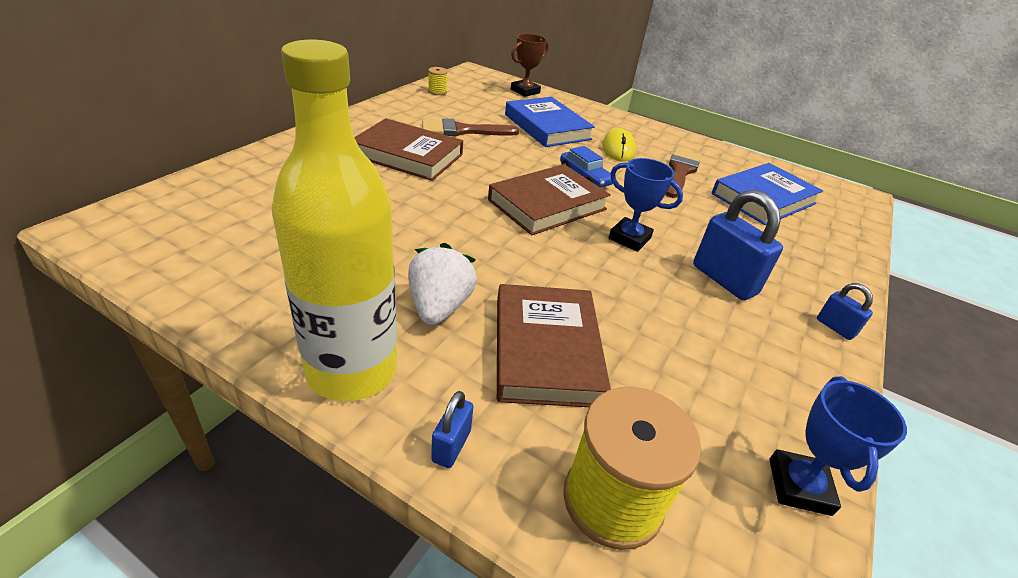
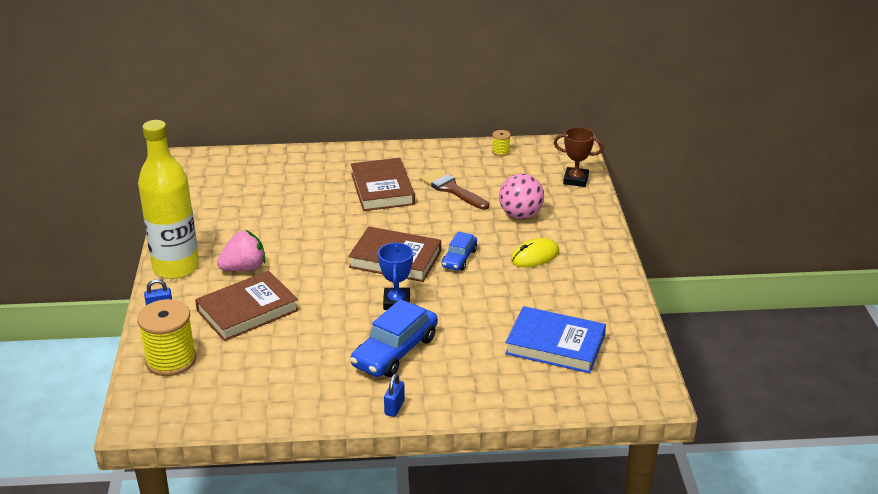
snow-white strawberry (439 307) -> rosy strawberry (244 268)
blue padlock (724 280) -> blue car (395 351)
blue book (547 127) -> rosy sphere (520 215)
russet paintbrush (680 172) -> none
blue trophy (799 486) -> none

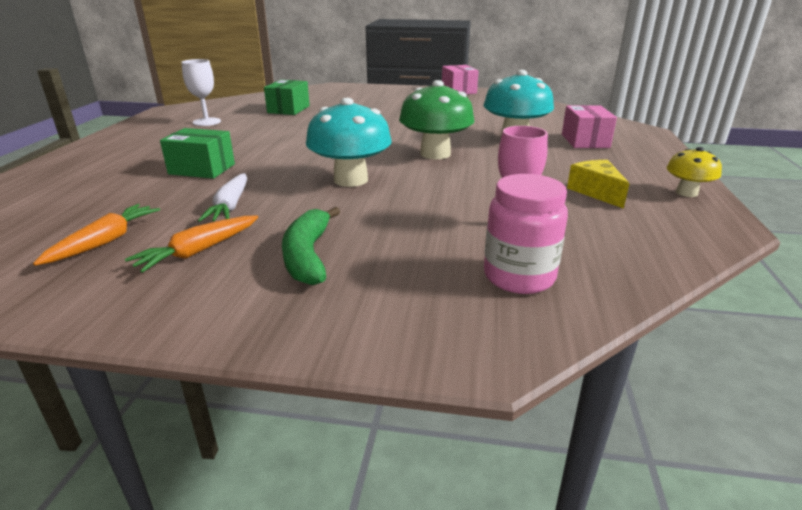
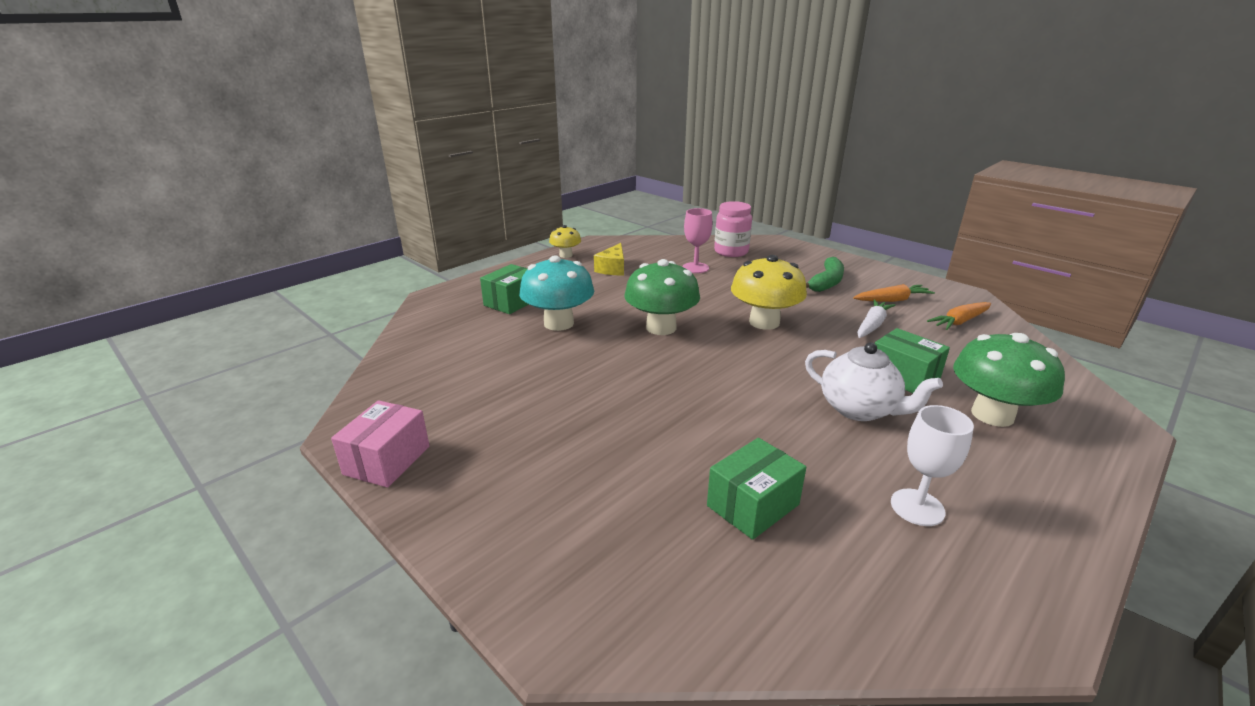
rosy parcel (585 141) -> leaf-green parcel (511 302)
teal mushroom (350 180) -> golden mushroom (764 322)
none -> snow-white china teapot (859 409)
none -> leaf-green mushroom (992 415)

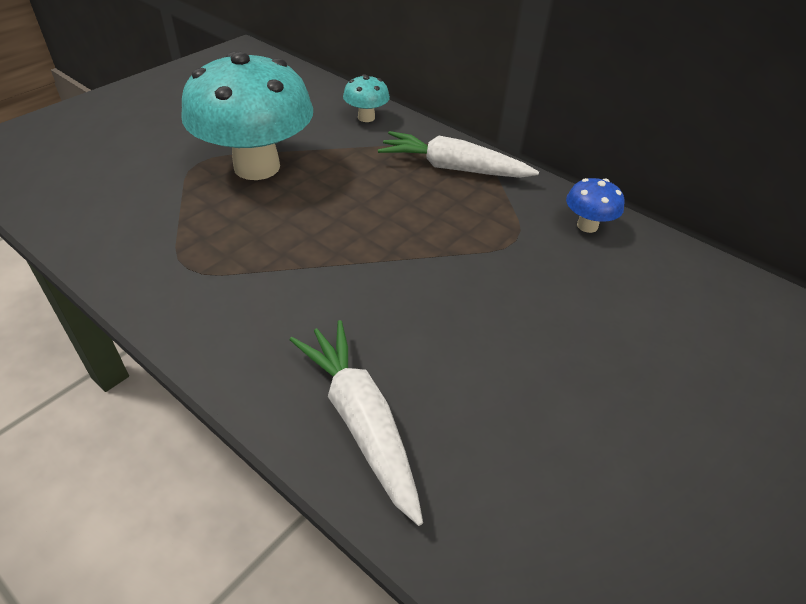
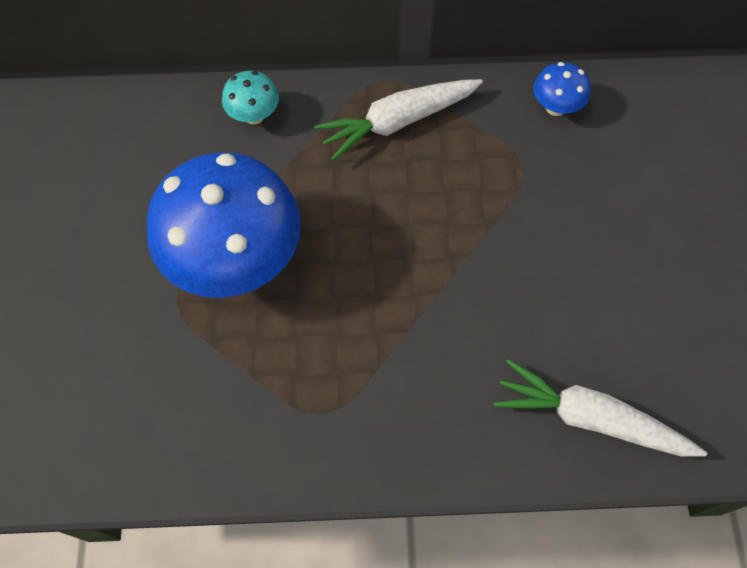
teal mushroom (257 167) -> blue mushroom (236 260)

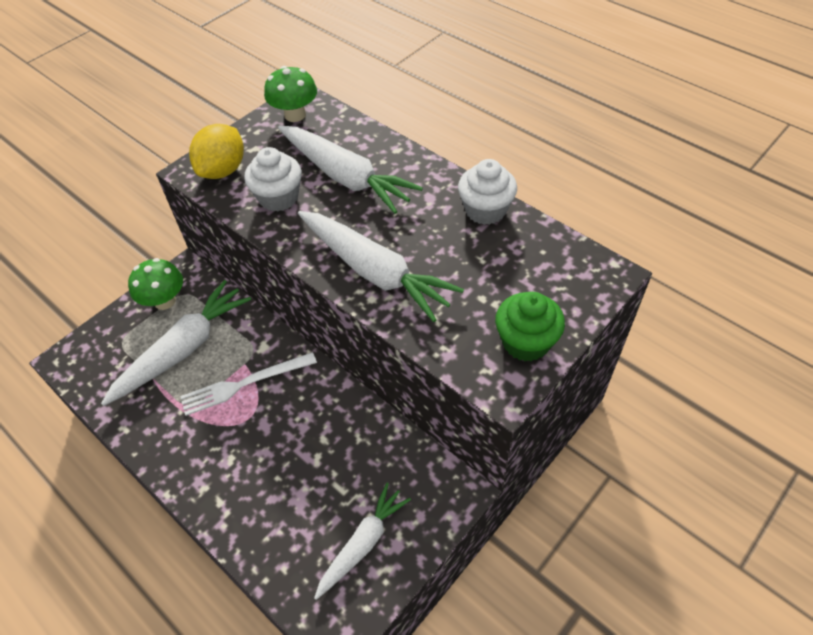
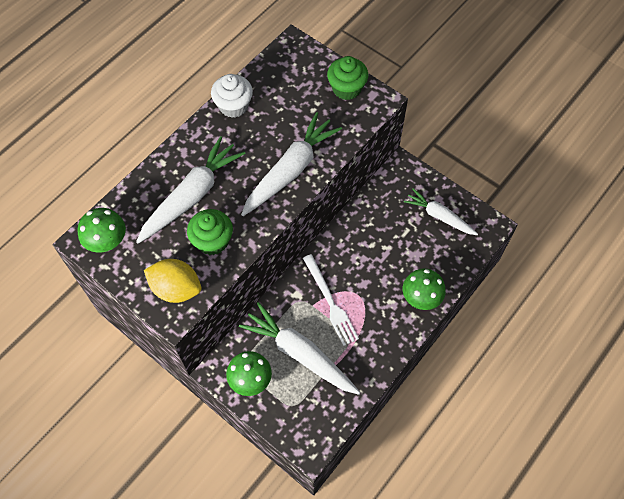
snow-white fairy cake (278 197) -> leaf-green fairy cake (212 241)
none -> leaf-green mushroom (421 298)

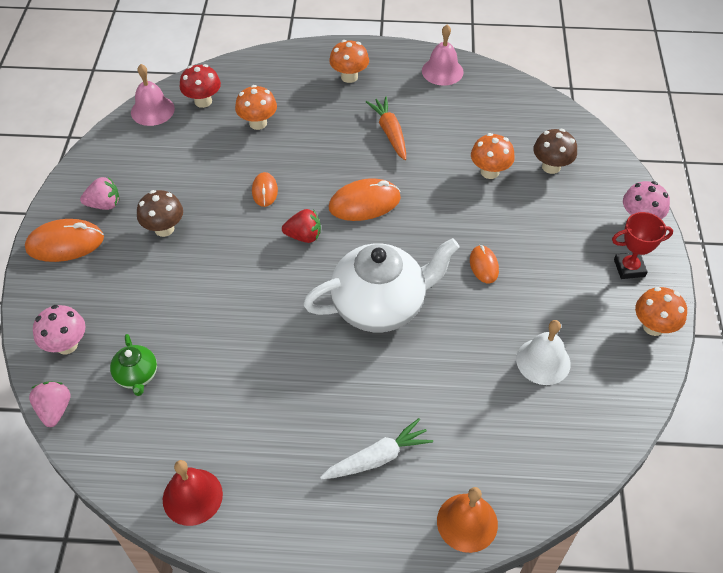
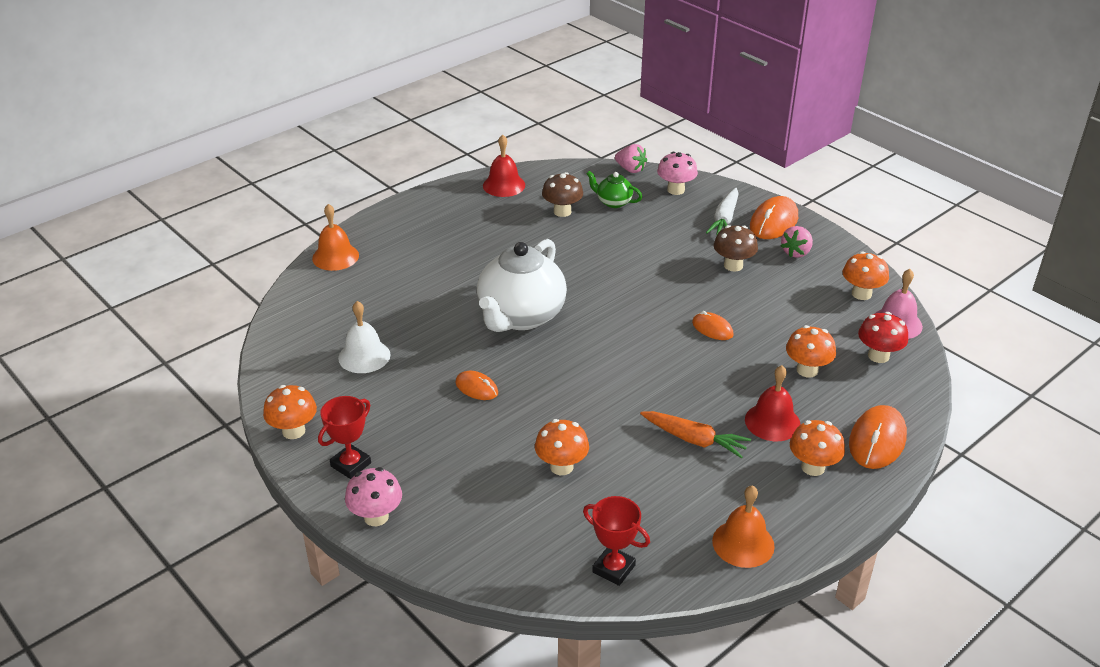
russet mushroom (551 167) -> russet mushroom (562 211), relocated
none -> crimson trophy (613 569)
snow-white carrot (377 458) -> snow-white carrot (724 219), relocated
rosy school bell (442 71) -> bright orange school bell (743 543)
none -> crimson school bell (772 422)
none -> bright orange mushroom (861 294)
bright orange computer mouse (364 203) -> bright orange computer mouse (877 441), relocated
crimson strawberry (304 236) -> none

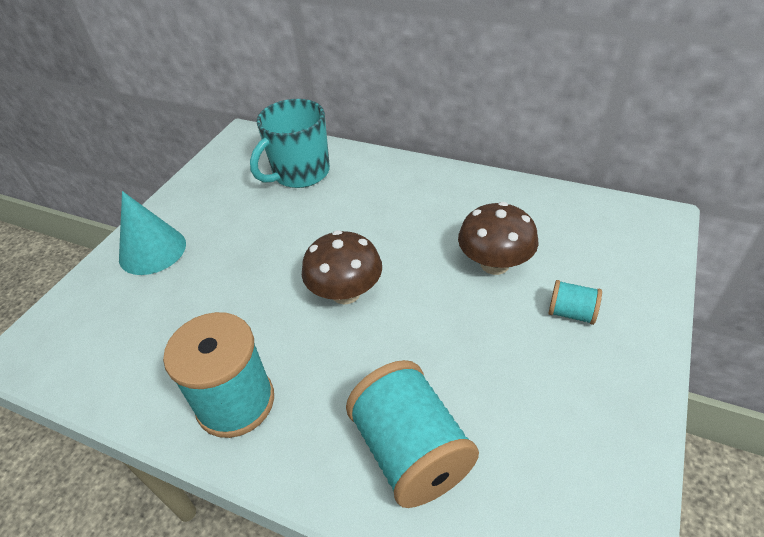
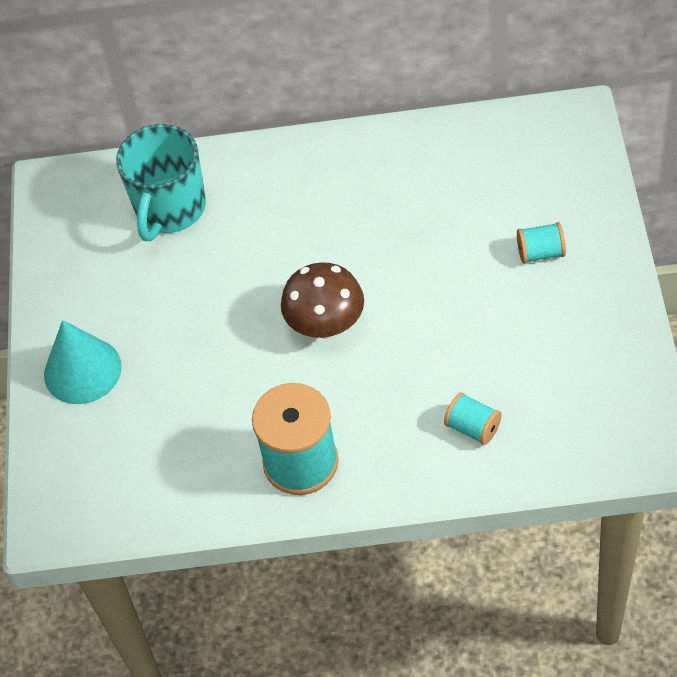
teal bobbin (411 452) -> teal bobbin (473 428), x0.49
russet mushroom (494 264) -> none

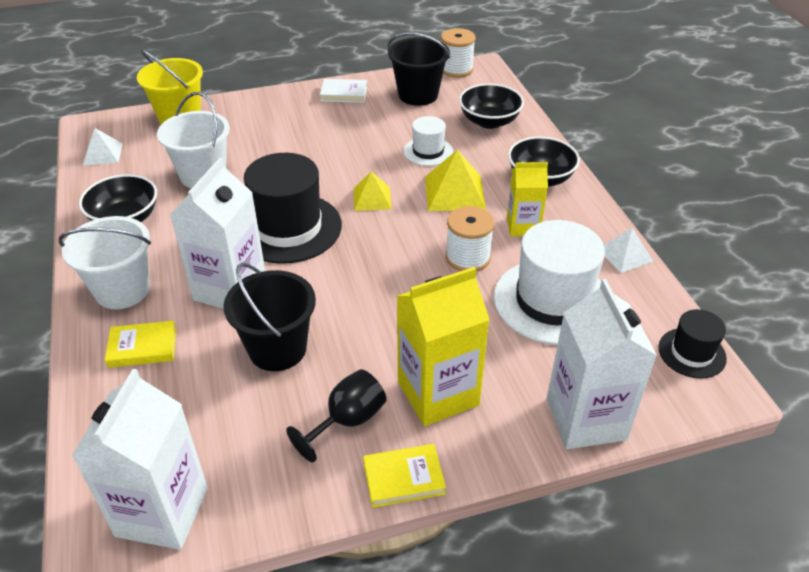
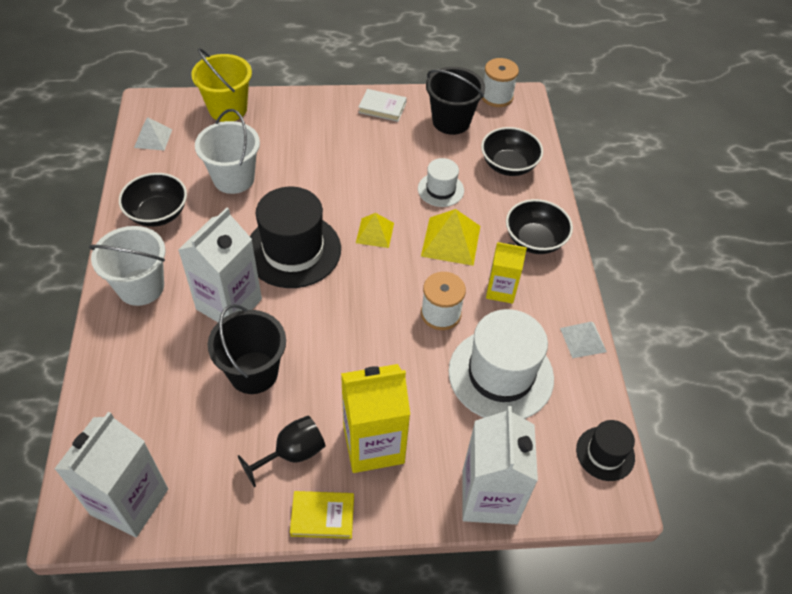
golden book (142 347) -> none

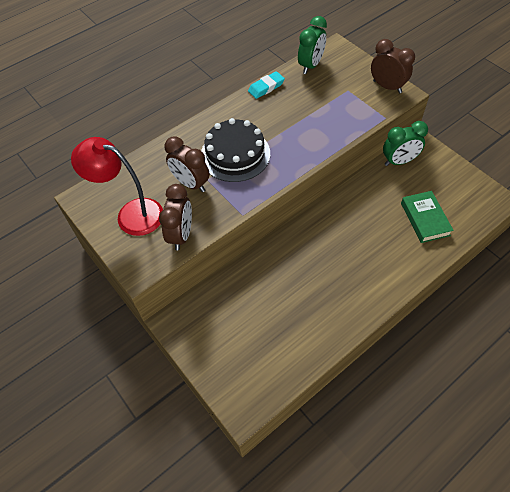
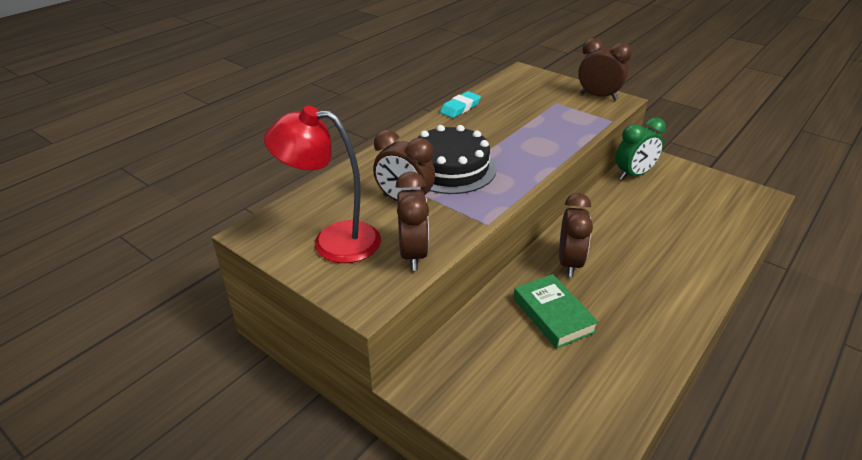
leaf-green book (425 219) -> leaf-green book (553 315), relocated
none -> russet clock (569 263)
leaf-green clock (310 65) -> none

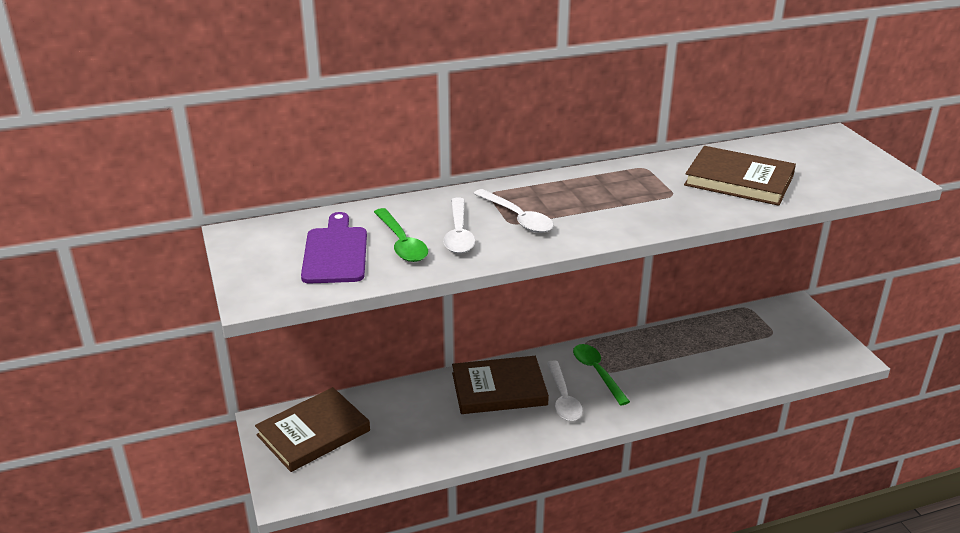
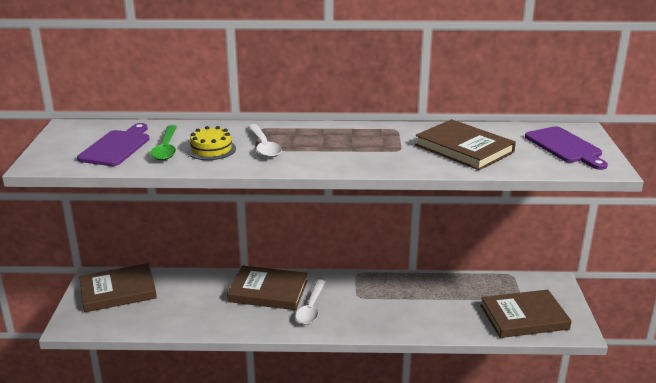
snow-white spoon (459 234) -> golden layer cake (211 149)
none -> russet book (524 317)
none -> violet bread board (565 147)
leaf-green spoon (597 372) -> none

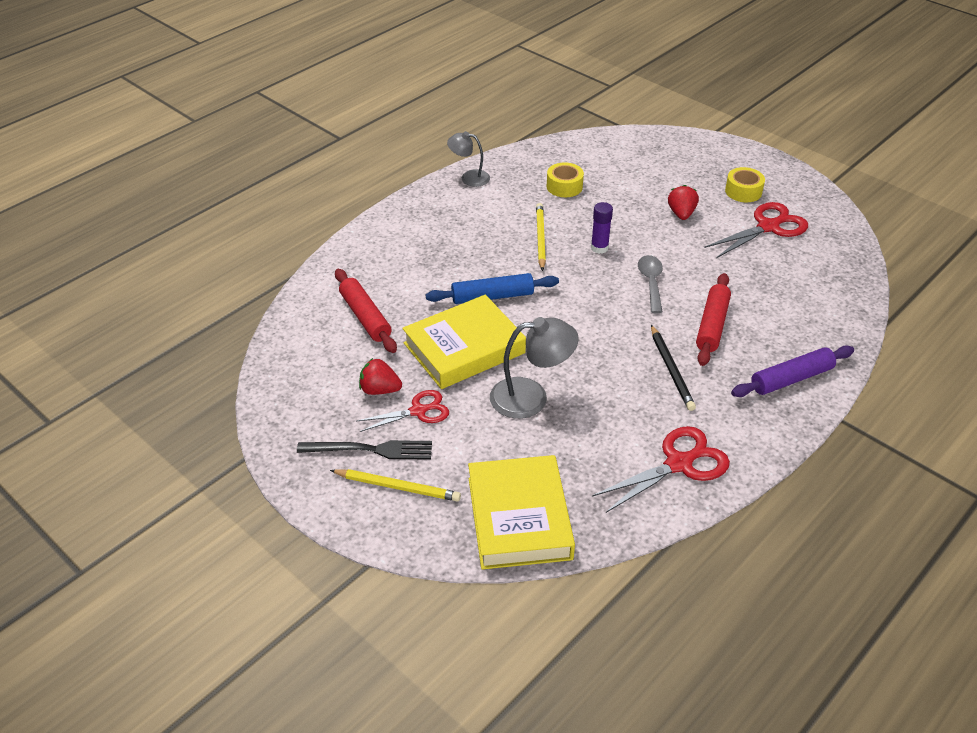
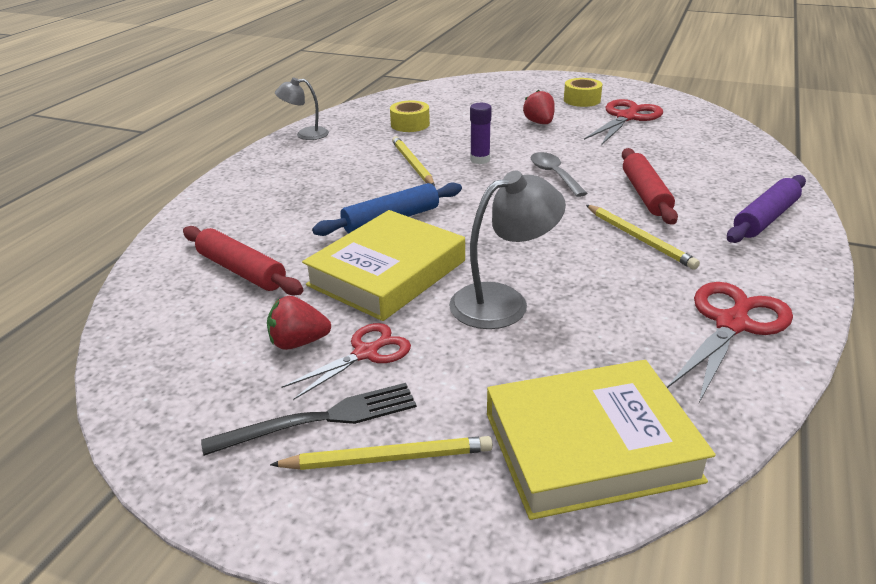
golden book (519 518) -> golden book (590 446), 75 degrees counterclockwise
jet-black pencil (671 369) -> golden pencil (639 238)

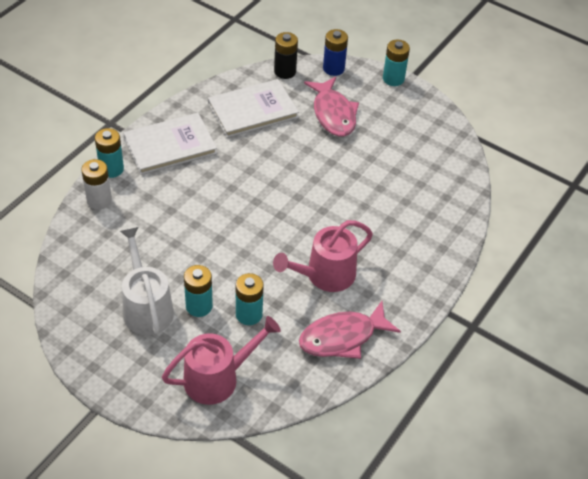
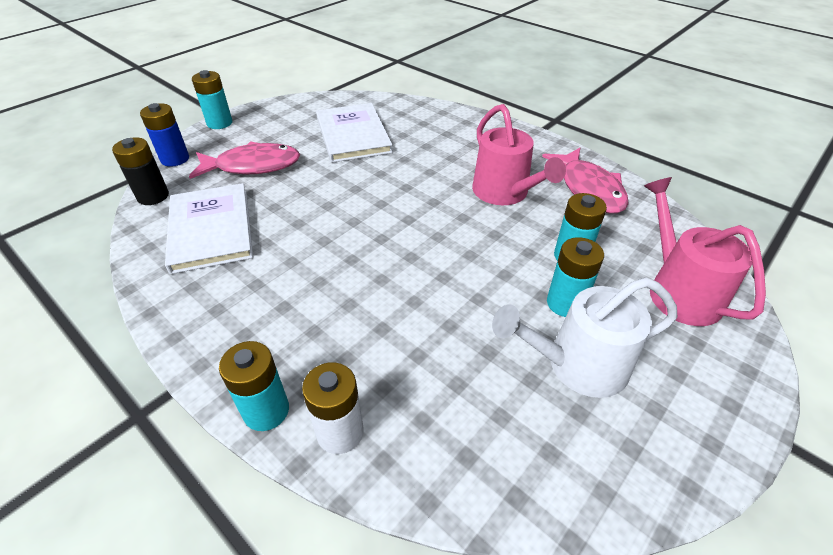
snow-white book (170 146) -> snow-white book (353 135), relocated

